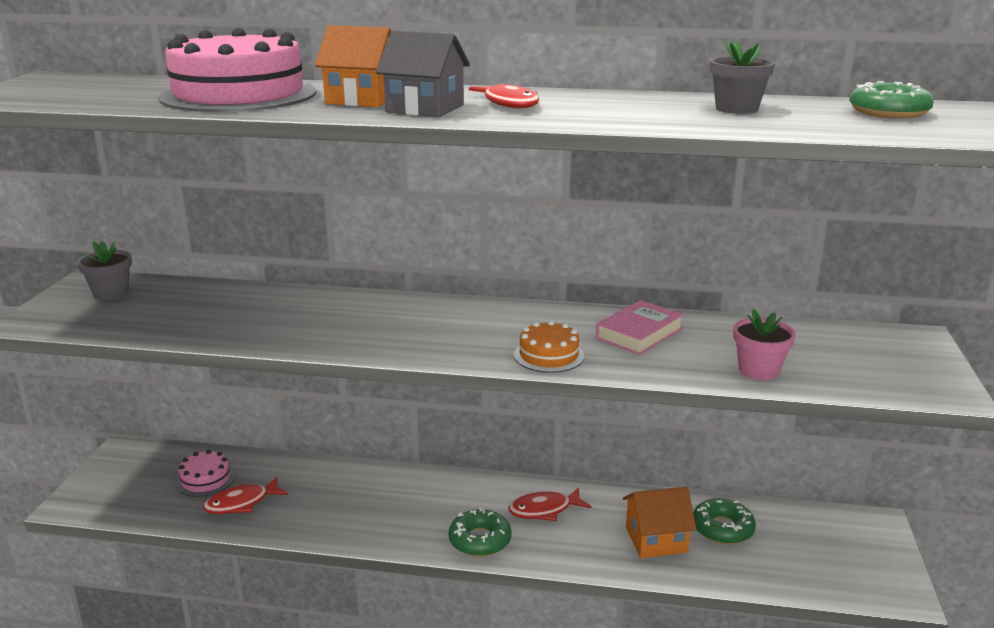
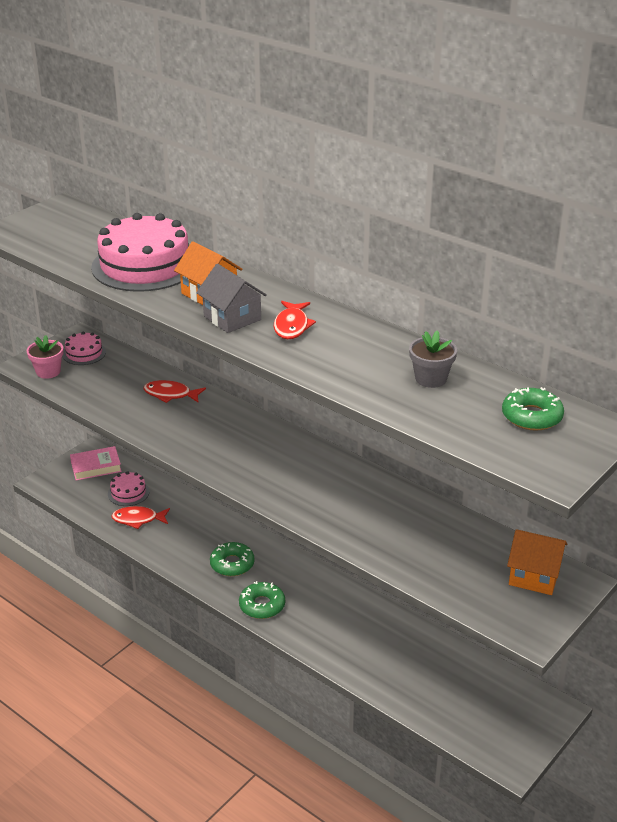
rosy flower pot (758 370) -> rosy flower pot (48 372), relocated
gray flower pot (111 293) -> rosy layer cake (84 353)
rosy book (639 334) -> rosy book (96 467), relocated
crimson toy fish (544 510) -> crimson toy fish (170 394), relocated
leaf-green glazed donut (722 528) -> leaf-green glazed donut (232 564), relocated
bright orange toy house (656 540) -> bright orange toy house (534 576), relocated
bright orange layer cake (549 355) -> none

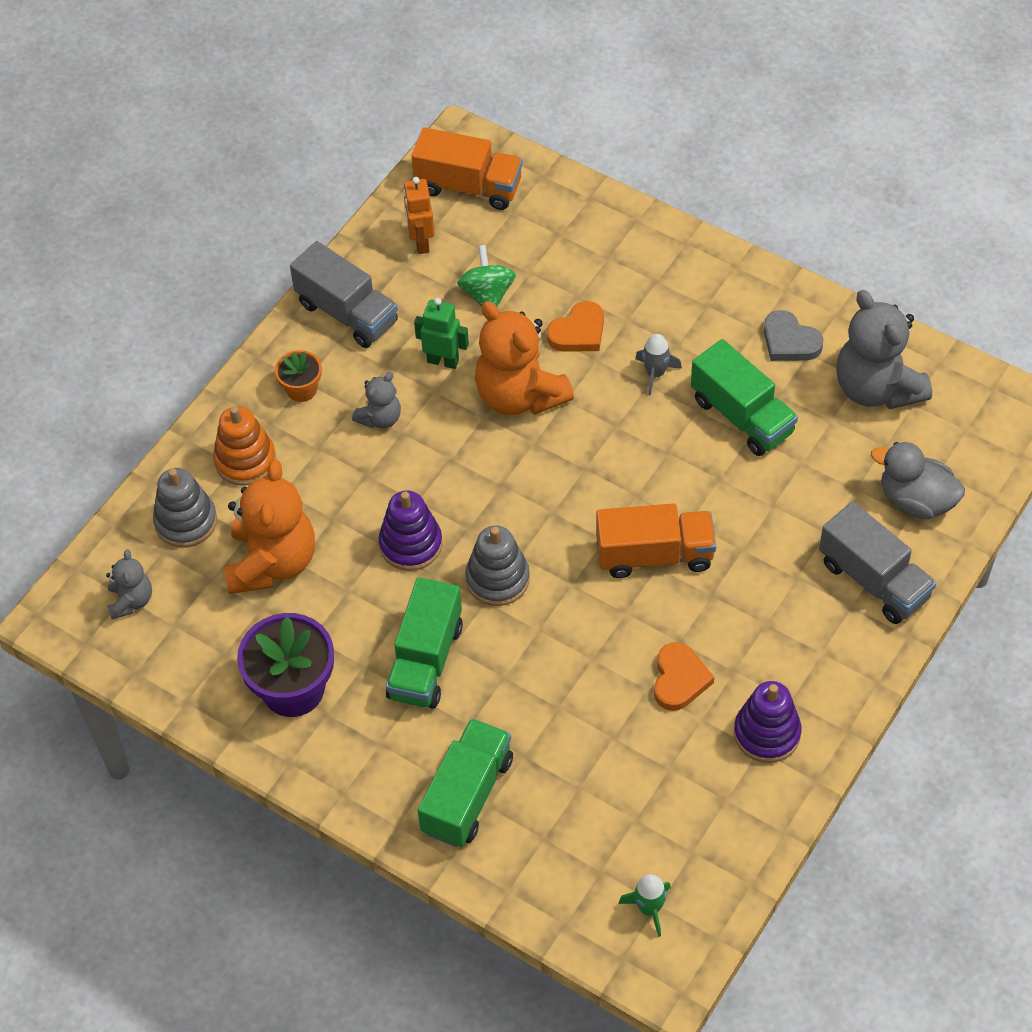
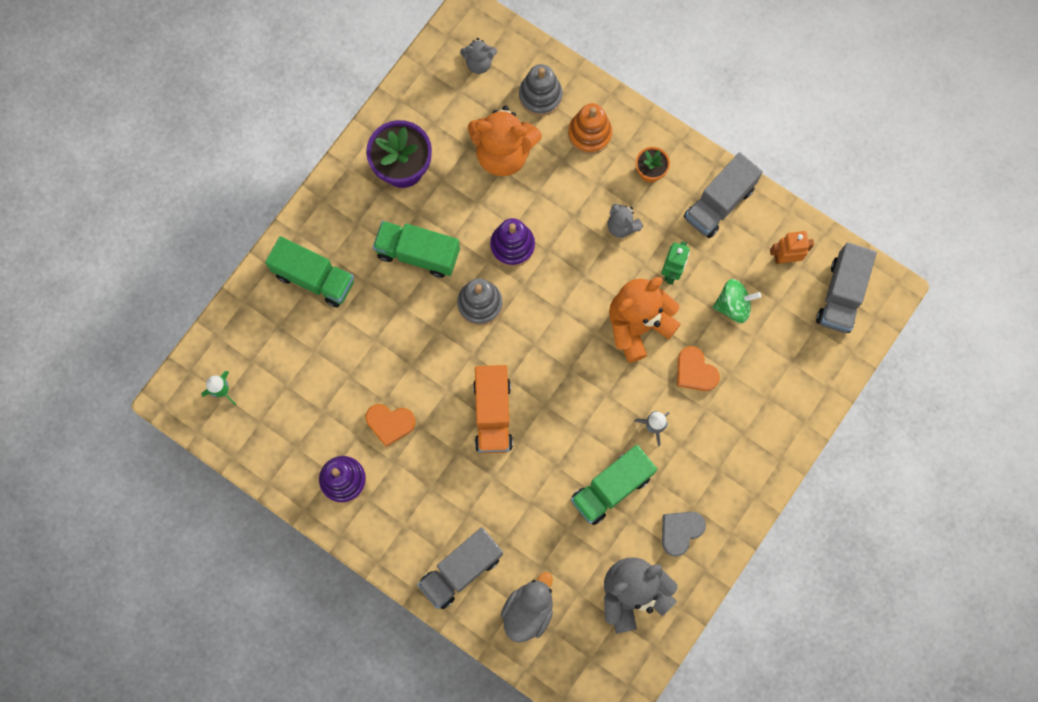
bright orange lorry (468 186) -> gray lorry (841 295)

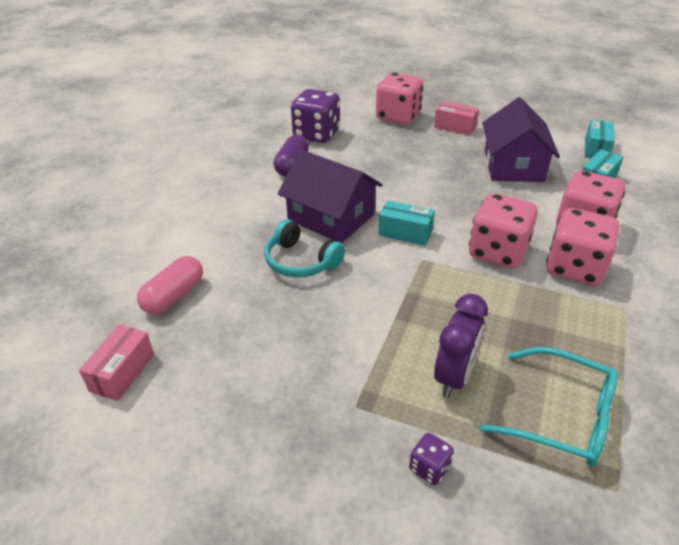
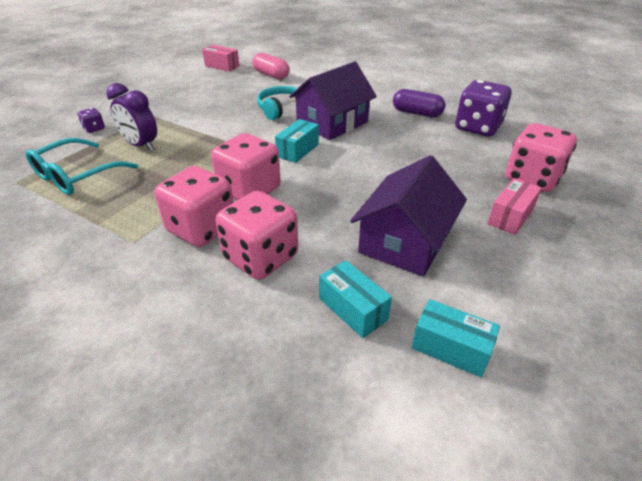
violet toy house (513 166) -> violet toy house (405 241), 75 degrees counterclockwise

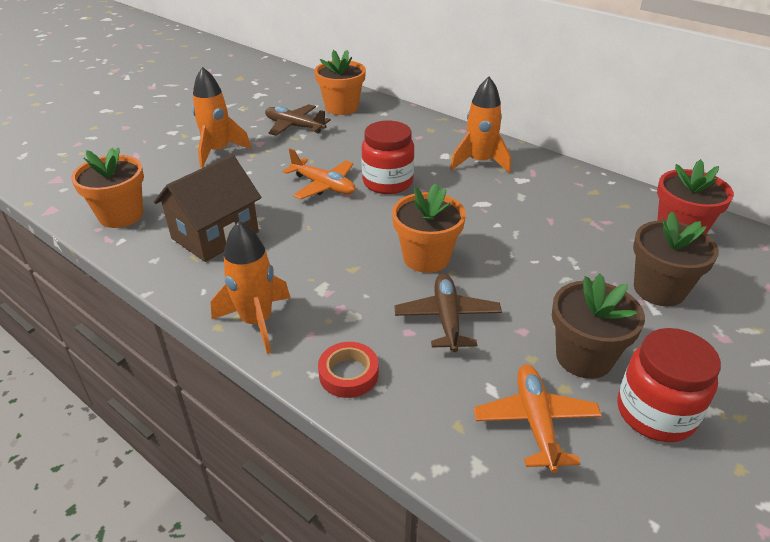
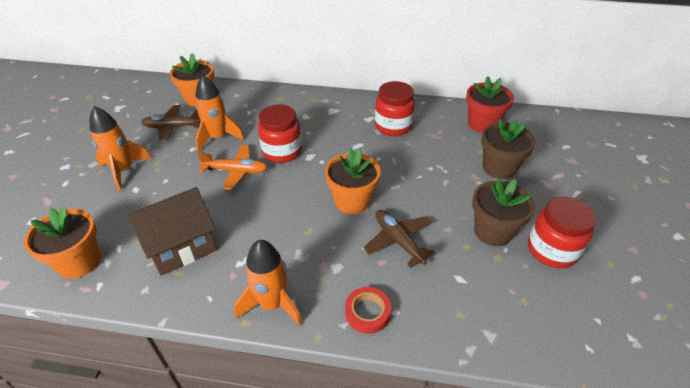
russet toy house (215 235) -> russet toy house (181 246), 45 degrees clockwise
bright orange rocket (479 162) -> bright orange rocket (218 138), relocated
none -> crimson jar (393 126)
bright orange aeroplane (535 422) -> none

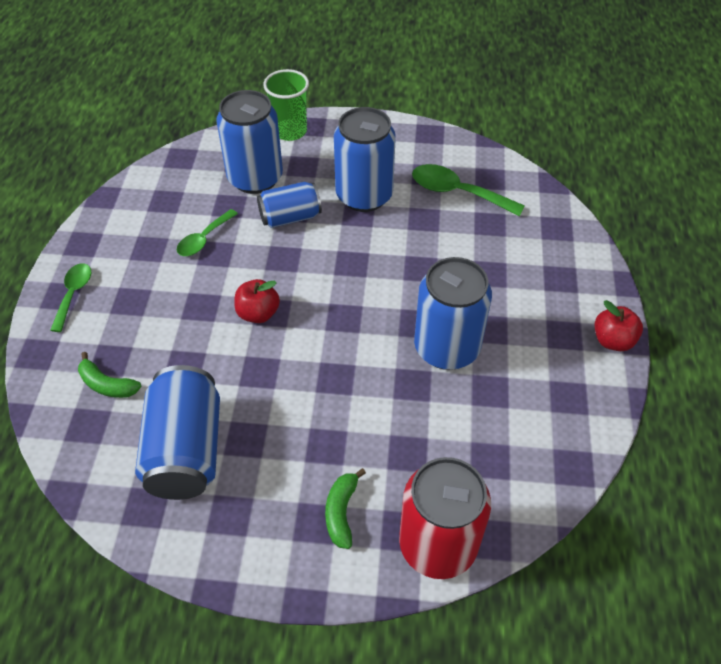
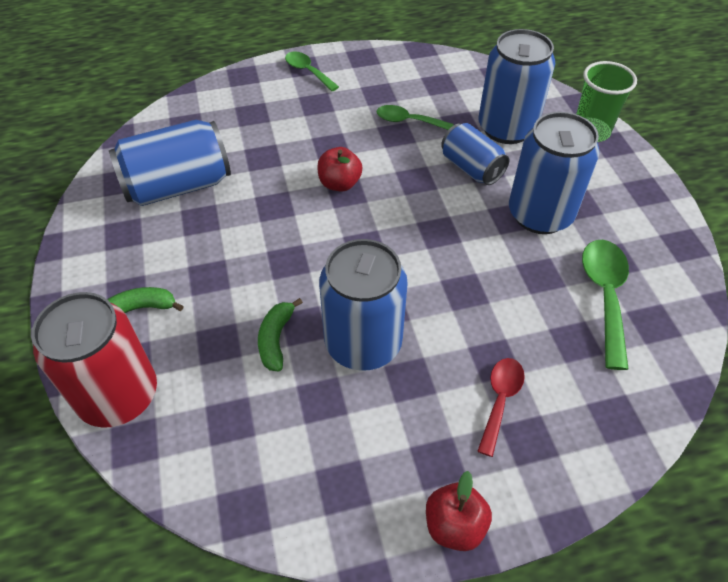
leaf-green banana (107 385) -> leaf-green banana (276 339), relocated
leaf-green spoon (73 294) -> leaf-green spoon (308 71), 120 degrees counterclockwise
none -> crimson spoon (500 400)

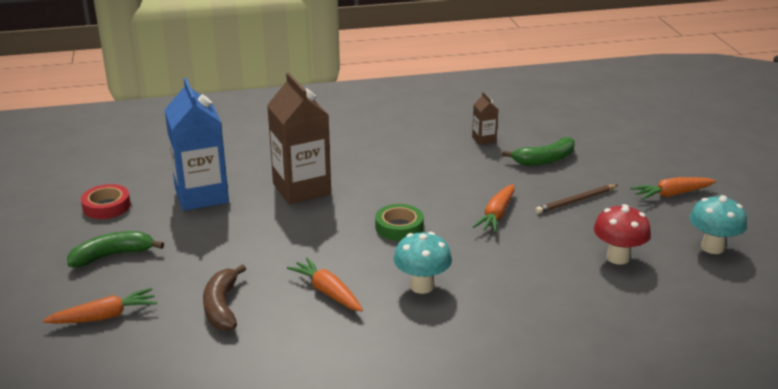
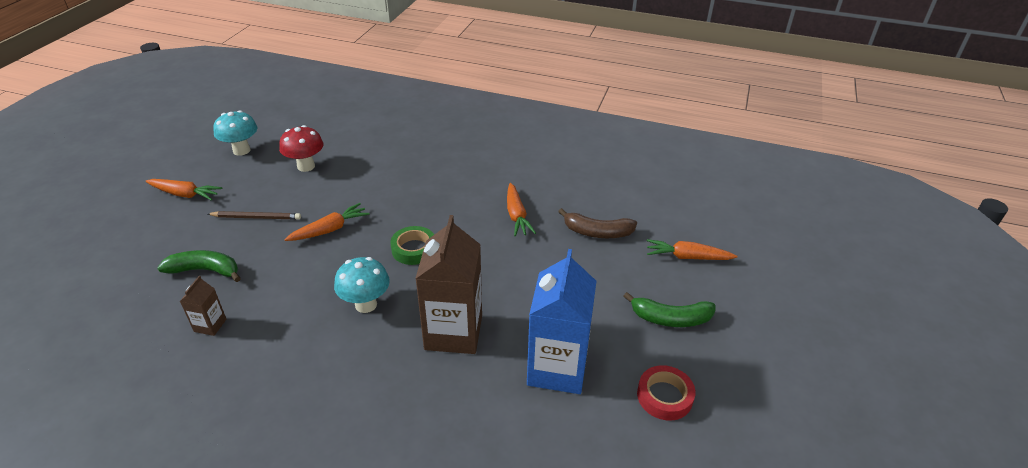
teal mushroom (422 286) -> teal mushroom (366 304), relocated
russet banana (222 307) -> russet banana (597 232), 75 degrees clockwise

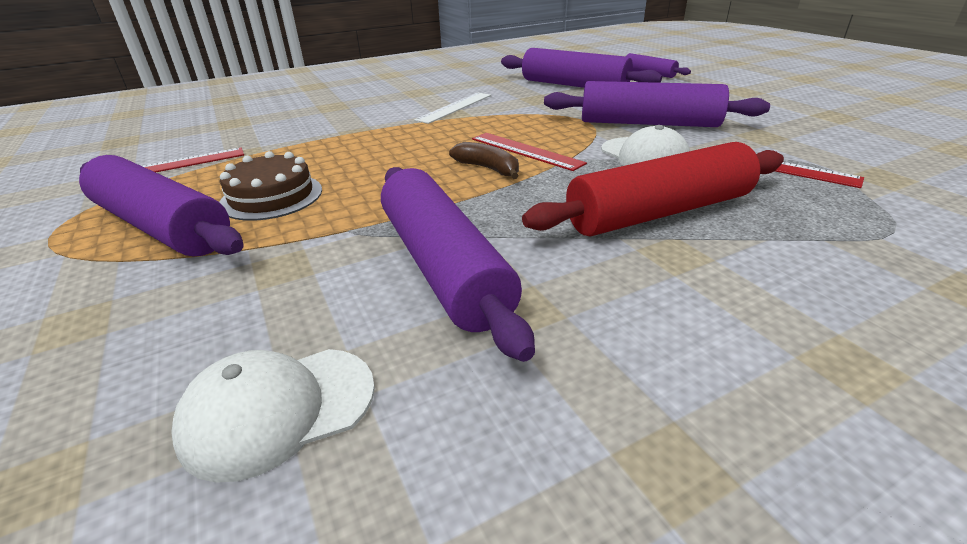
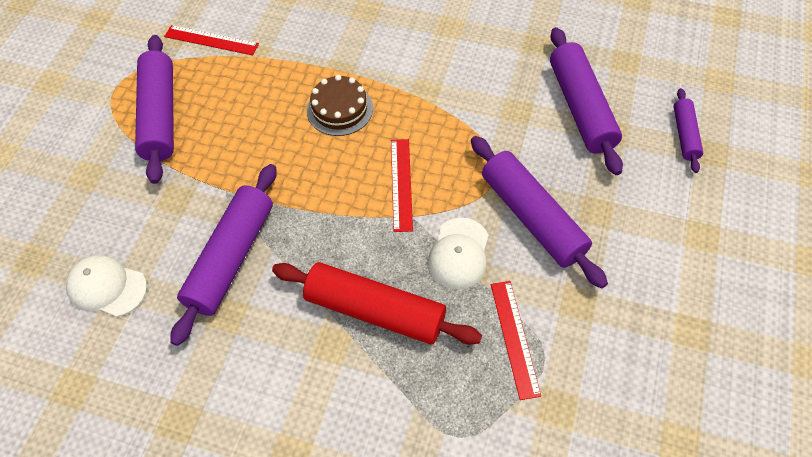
russet layer cake (271 196) -> russet layer cake (340 109), relocated
snow-white ruler (455 107) -> none
russet banana (488 169) -> none

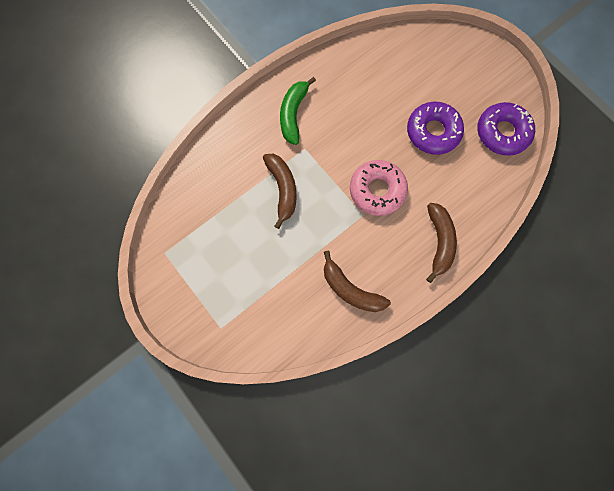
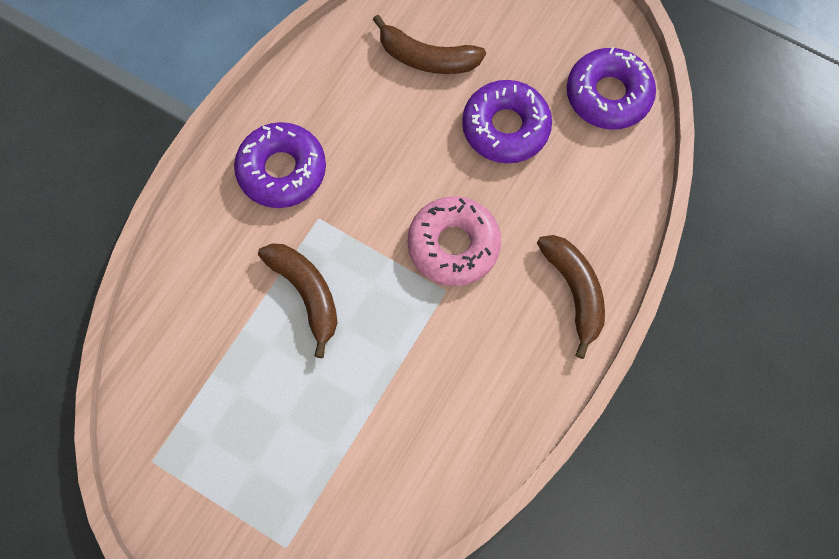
leaf-green banana (293 114) -> violet glazed donut (282 170)
russet banana (350 289) -> russet banana (427 58), relocated

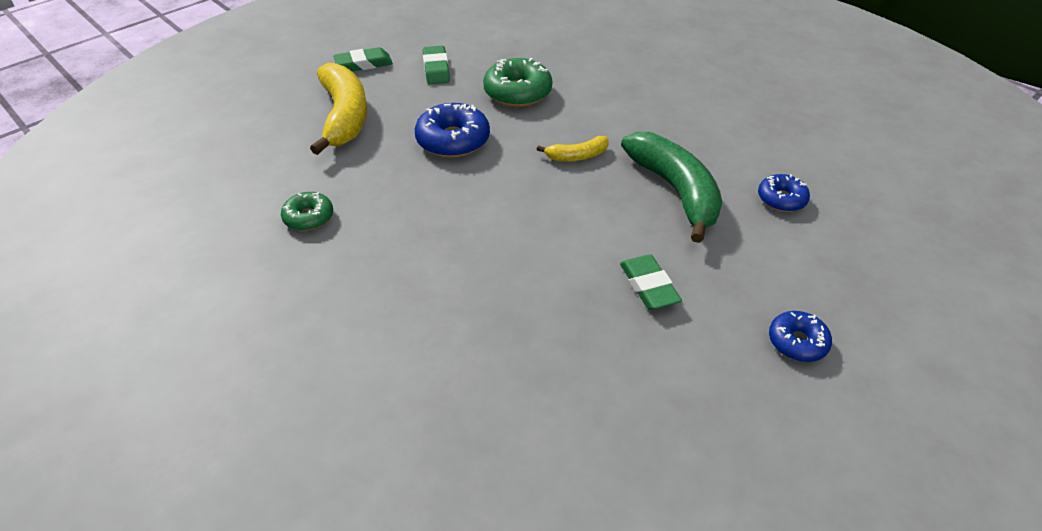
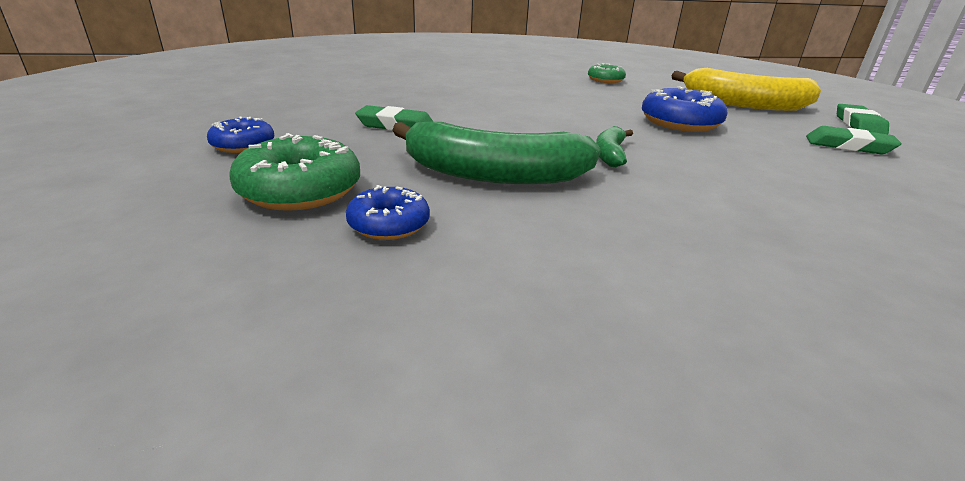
leaf-green glazed donut (517 92) -> leaf-green glazed donut (300 190), relocated
golden banana (577 156) -> leaf-green banana (610 154)

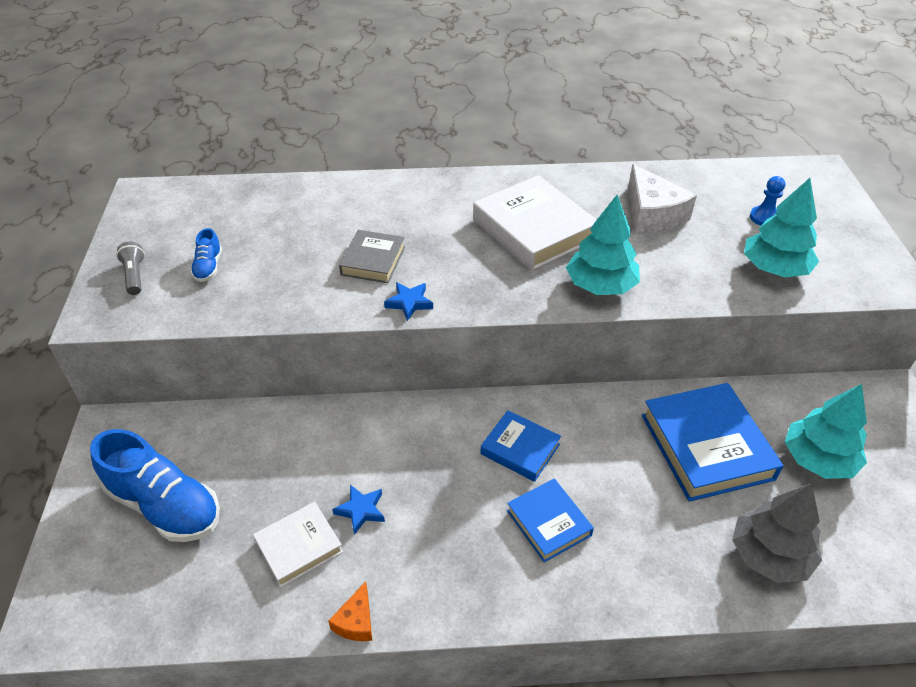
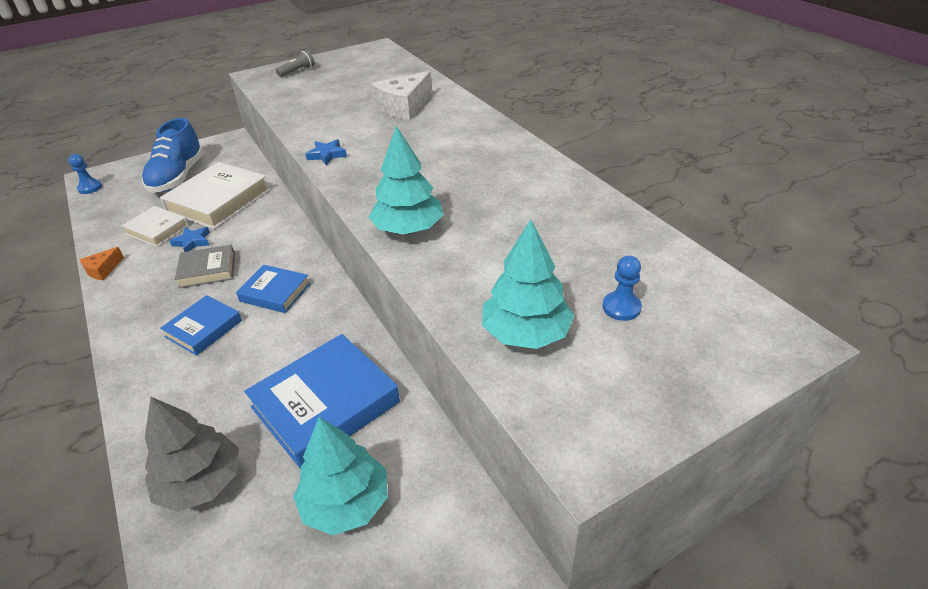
none -> blue pawn (90 188)
bright orange cheese (356 621) -> bright orange cheese (103 270), 45 degrees counterclockwise
snow-white book (534 229) -> snow-white book (219 201), relocated
gray book (373 261) -> gray book (207 270), relocated
blue book (520 449) -> blue book (275 292), 75 degrees counterclockwise
snow-white cheese (652 214) -> snow-white cheese (404 107), relocated
blue sneaker (208 267) -> none

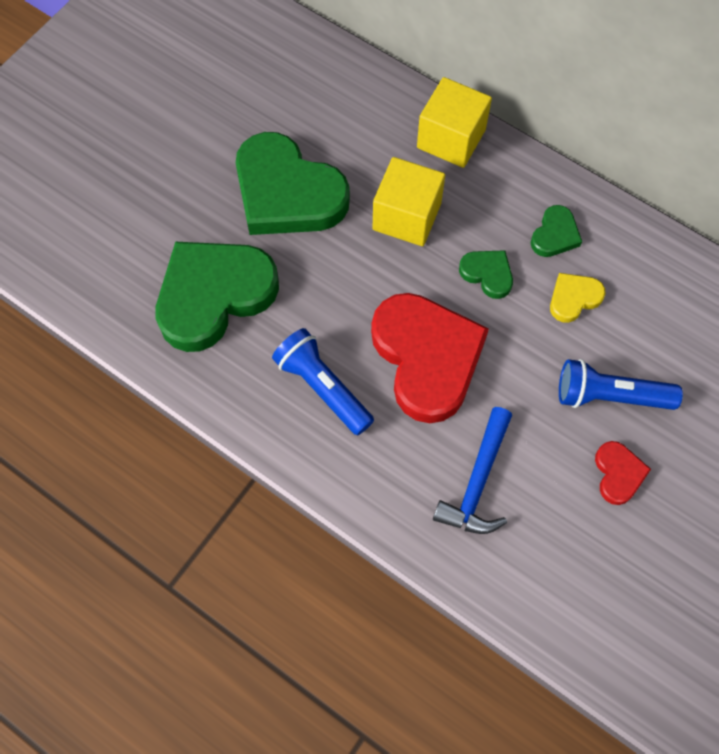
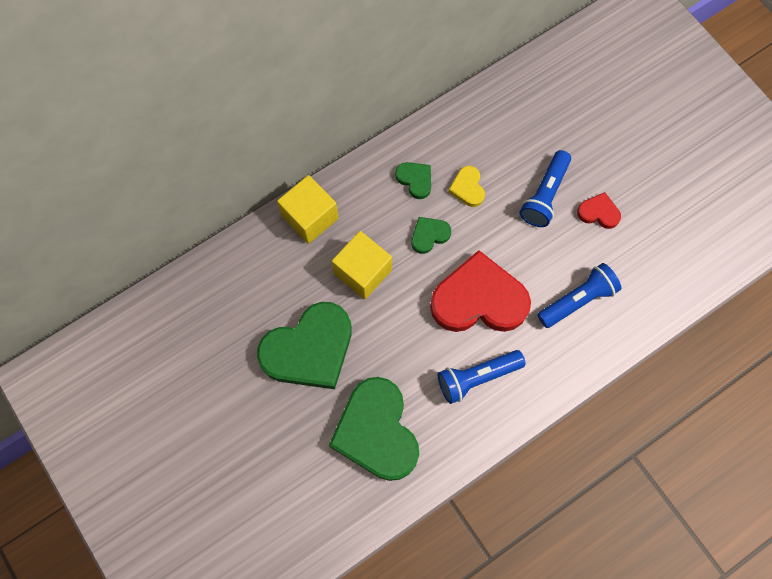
blue claw hammer (478 481) -> blue torch (577 300)

